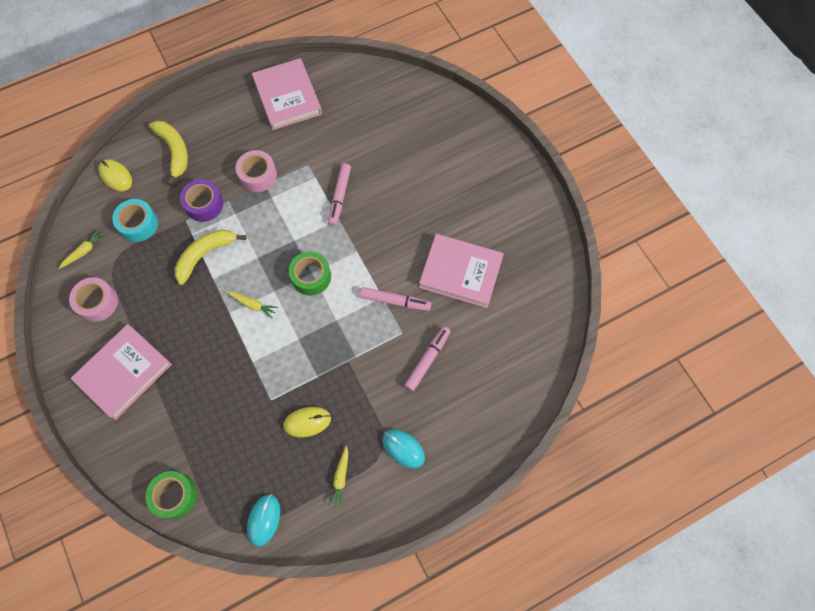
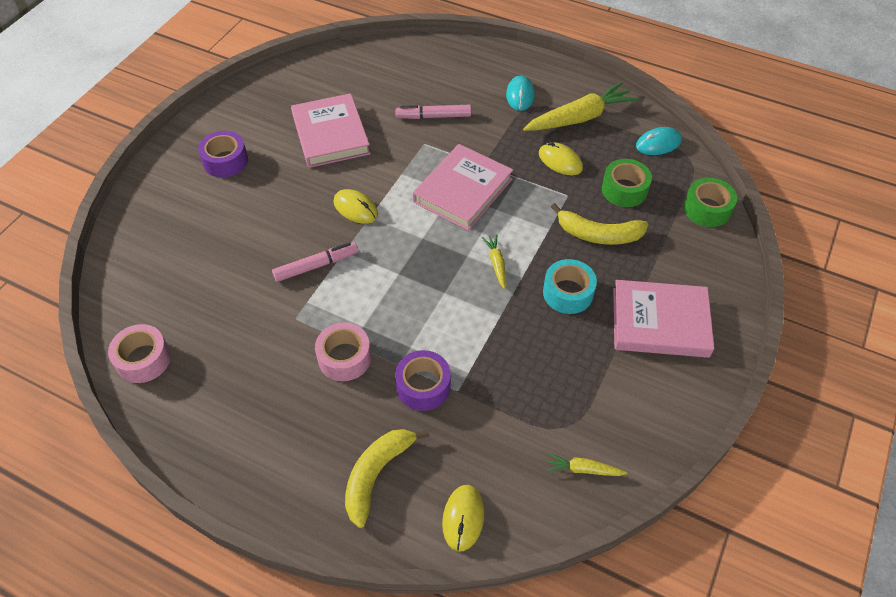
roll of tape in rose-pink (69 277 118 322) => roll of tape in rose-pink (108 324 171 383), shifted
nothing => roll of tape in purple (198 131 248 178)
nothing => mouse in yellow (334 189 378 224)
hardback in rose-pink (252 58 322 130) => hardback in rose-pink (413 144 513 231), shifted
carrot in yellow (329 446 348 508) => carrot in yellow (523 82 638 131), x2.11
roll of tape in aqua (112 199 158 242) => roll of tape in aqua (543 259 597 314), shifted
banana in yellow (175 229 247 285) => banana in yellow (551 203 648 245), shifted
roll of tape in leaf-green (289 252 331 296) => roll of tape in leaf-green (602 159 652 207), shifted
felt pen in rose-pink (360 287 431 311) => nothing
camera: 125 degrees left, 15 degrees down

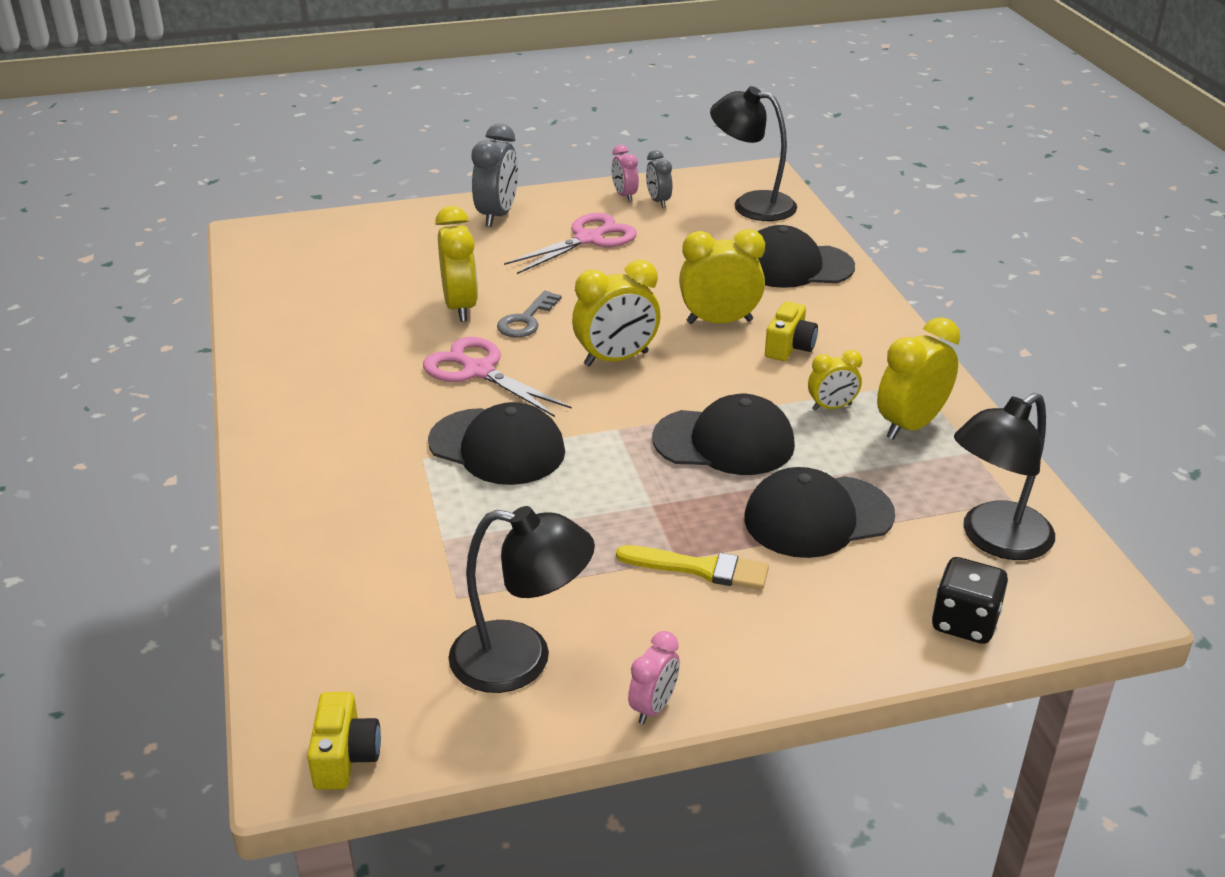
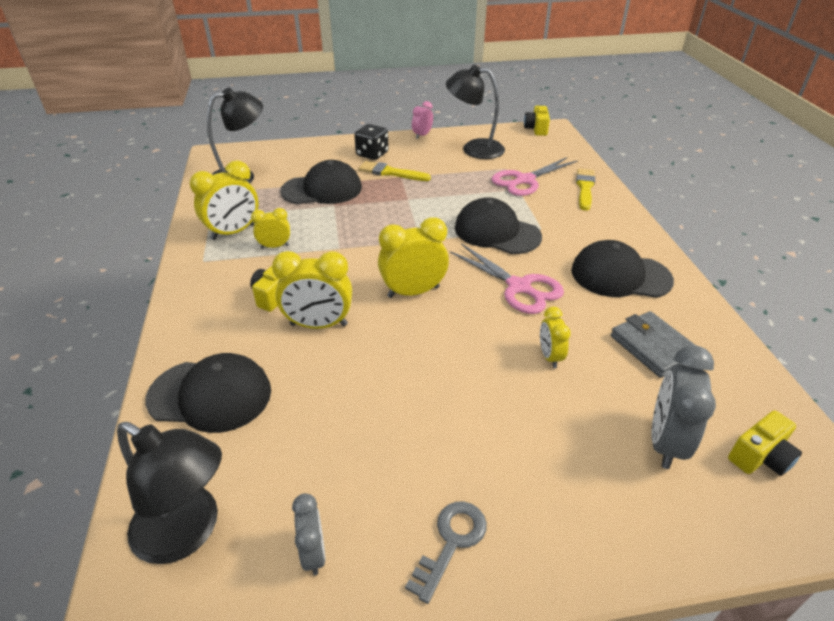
dice in jet-black (932 557 1008 644) => dice in jet-black (354 124 389 160), shifted
door key in grey (497 291 562 338) => door key in grey (405 501 487 604), shifted
shears in rose-pink (504 213 637 274) => shears in rose-pink (492 157 578 196), shifted
alarm clock in yellow (435 206 478 322) => alarm clock in yellow (540 307 571 368), x0.58
baseball cap in jet-black (652 394 795 475) => baseball cap in jet-black (571 240 674 298), shifted
nothing => brush in yellow (576 168 595 211)
nothing => card wallet in grey (611 311 695 378)
alarm clock in grey (471 123 518 227) => alarm clock in grey (651 345 716 469), shifted
nothing => compact camera in yellow (728 410 802 476)
alarm clock in rose-pink (612 145 639 202) => nothing
camera: 175 degrees left, 5 degrees up

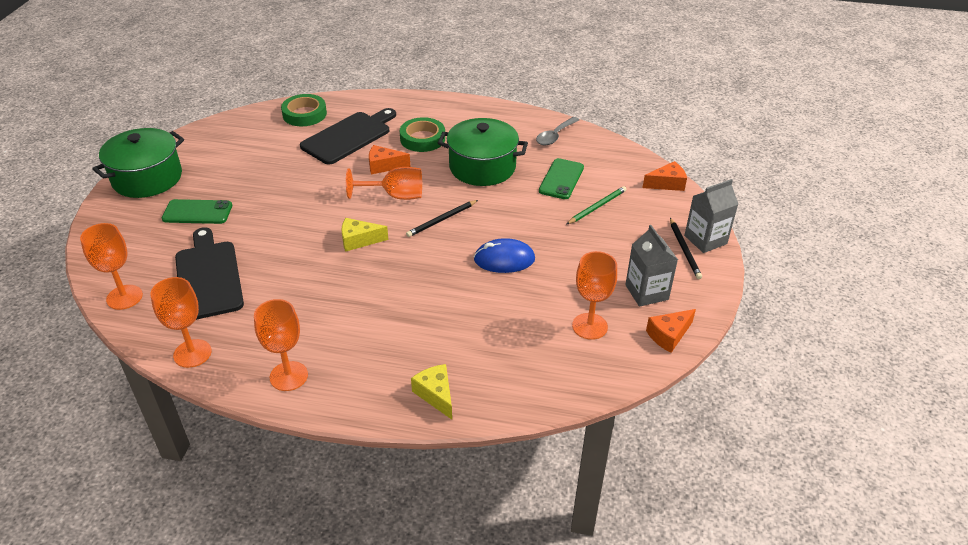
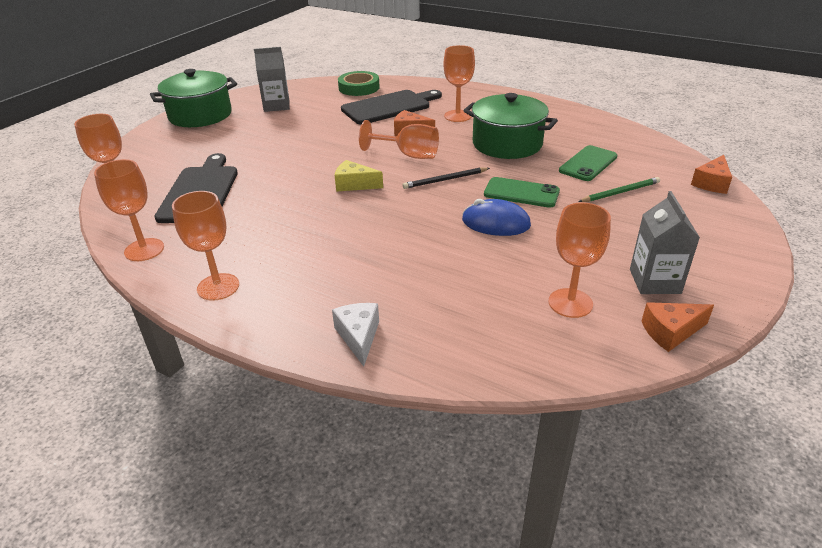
carton in grey (684 179 738 253) => carton in grey (254 47 290 112), shifted
cheese wedge in yellow (411 364 452 420) => cheese wedge in pure white (332 303 379 367)
roll of tape in leaf-green (400 117 445 152) => chalice in orange-coloured (443 45 475 122)
mobile phone in leaf-green (162 199 232 224) => mobile phone in leaf-green (484 177 560 208), shifted
cheese wedge in orange-coloured (643 161 687 191) => cheese wedge in orange-coloured (691 155 732 194), 120 degrees clockwise
spoon in grey (536 117 579 145) => nothing
pencil in jet-black (670 218 702 279) => nothing
camera: 20 degrees right, 5 degrees down

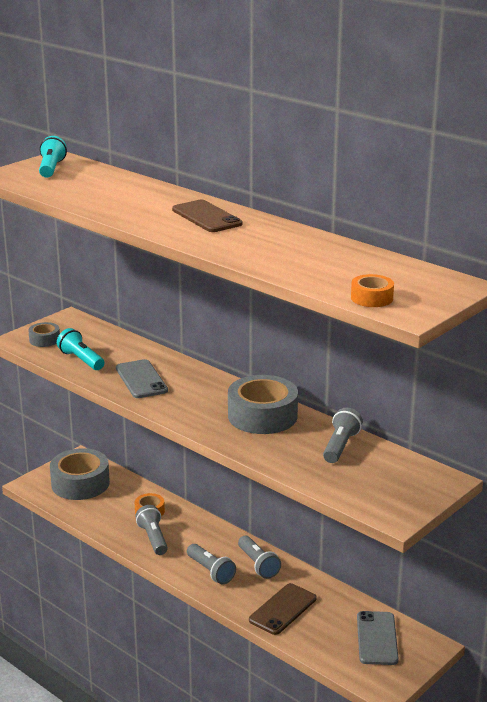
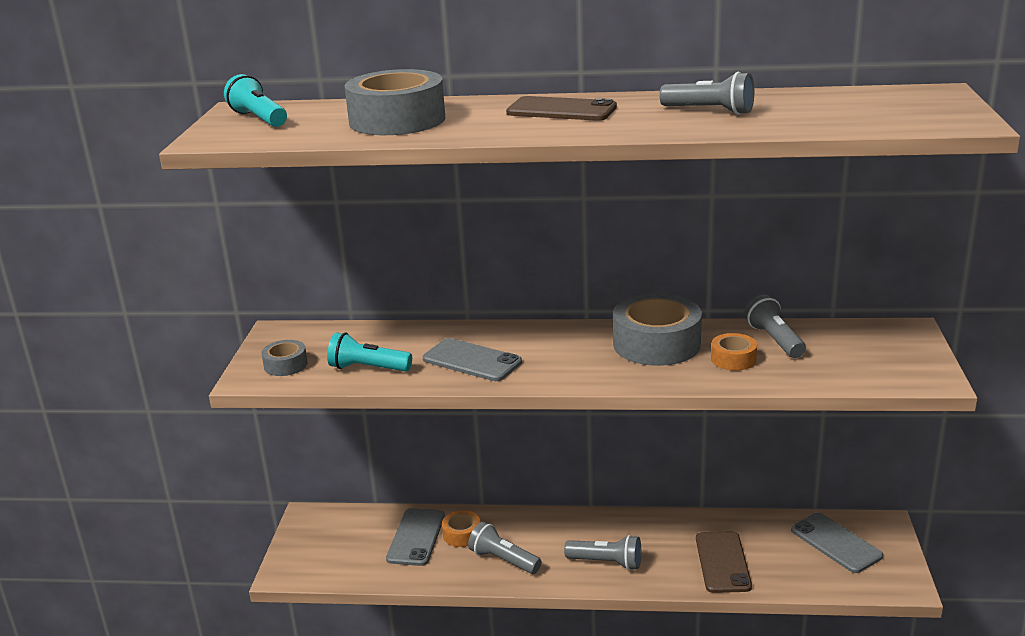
roll of tape in grey (50 448 110 500) => roll of tape in grey (344 69 445 135), shifted
nothing => mobile phone in grey (386 508 445 566)
torch in grey (238 536 281 579) => torch in grey (659 72 754 115), shifted
roll of tape in orange-coloured (351 274 394 307) => roll of tape in orange-coloured (711 333 757 371), shifted
camera: 35 degrees left, 0 degrees up

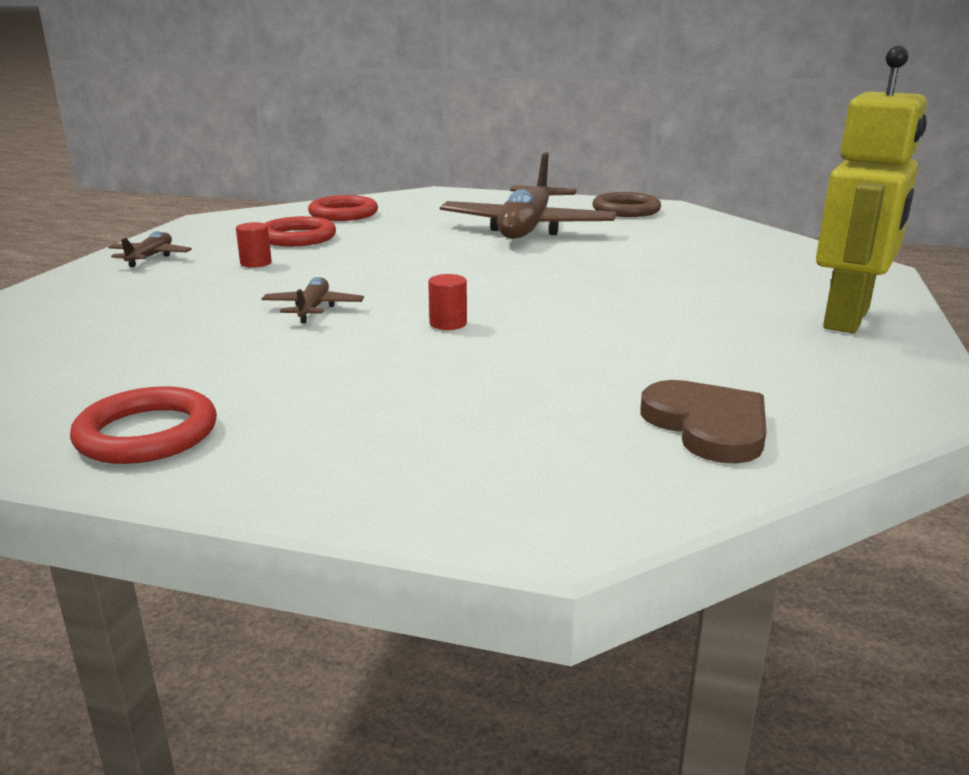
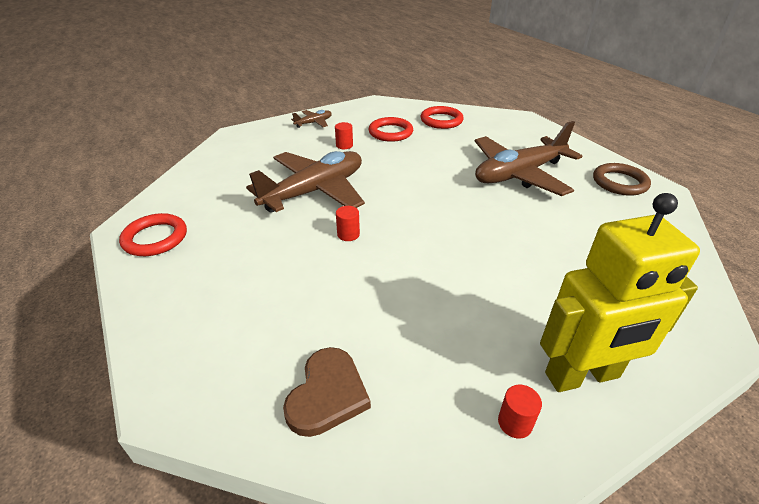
aeroplane in dark brown (261 277 364 323) => aeroplane in dark brown (246 151 365 213), x2.31
nothing => solid cylinder in red (498 385 542 439)
camera: 45 degrees right, 15 degrees up

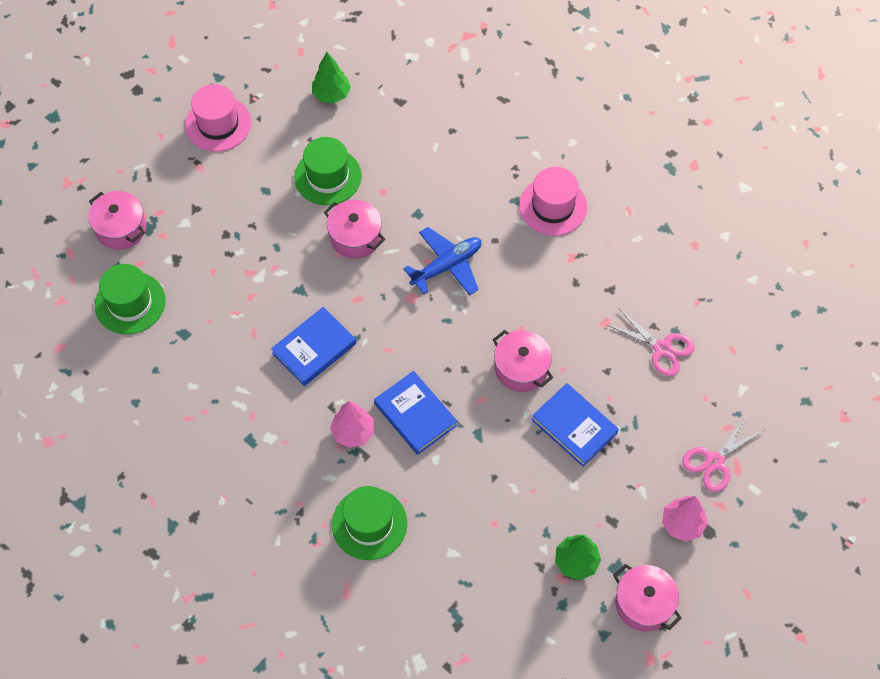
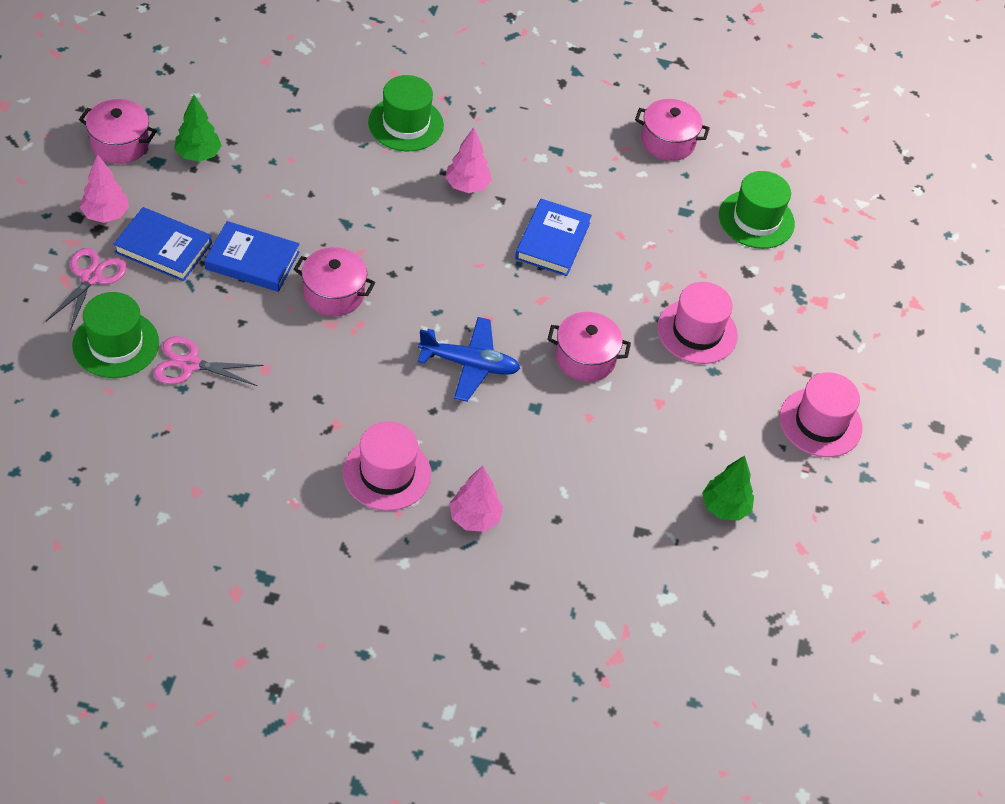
tall hat in leaf-green (294 137 362 205) => tall hat in leaf-green (72 292 159 378), shifted
hardback in blue (374 371 457 455) => hardback in blue (113 207 212 281), shifted
aeroplane in blue (403 227 482 295) => aeroplane in blue (418 317 520 402), 105 degrees counterclockwise
nothing => toy tree in rose-pink (450 466 503 532)
pot in rose-pink (88 191 146 250) => pot in rose-pink (635 99 710 161), shifted
nothing => tall hat in rose-pink (657 282 738 364)
camera: 145 degrees right, 10 degrees down

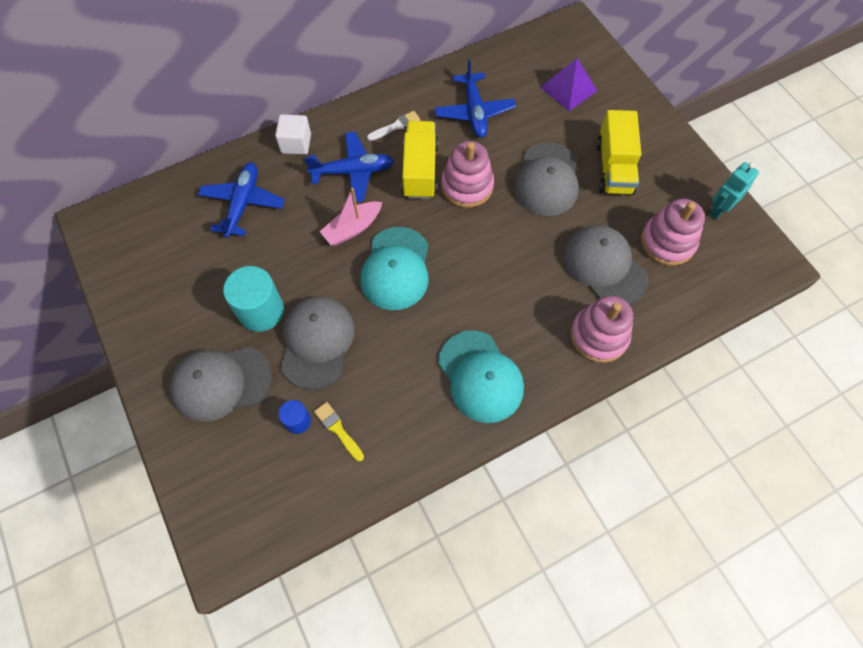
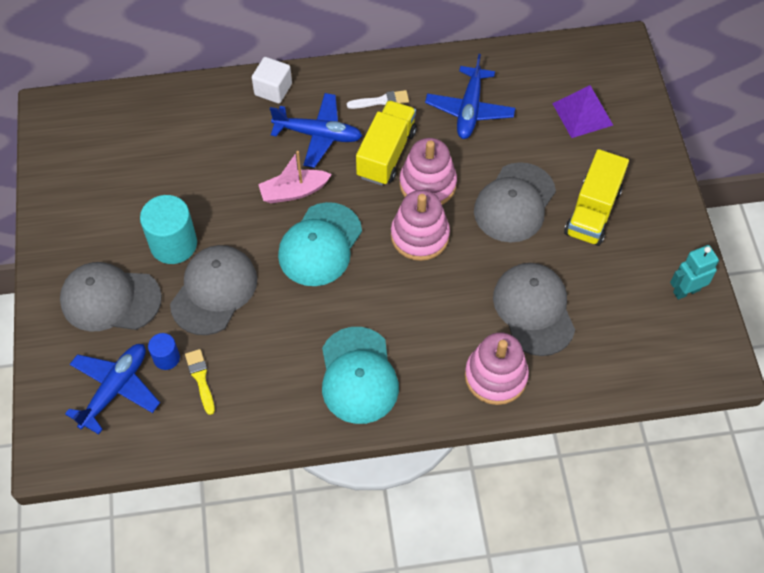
aeroplane in blue (198 163 285 238) => aeroplane in blue (65 344 160 435), shifted
ring stacker in rose-pink (641 199 705 266) => ring stacker in rose-pink (391 190 450 261), shifted
camera: 20 degrees right, 5 degrees down

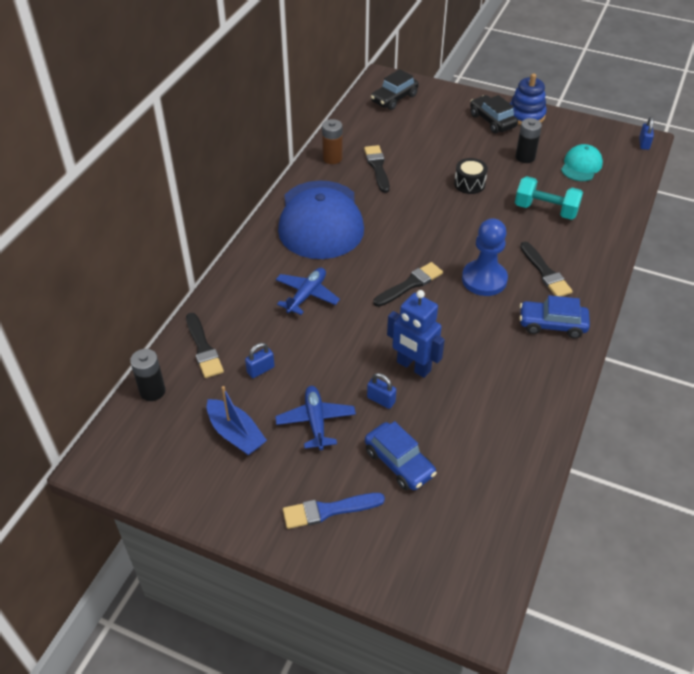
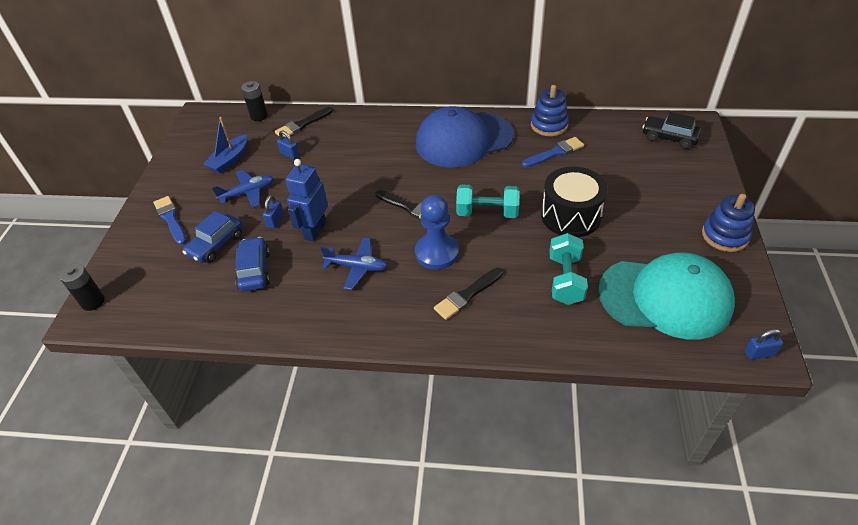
AA battery in jet-black (516 118 542 163) => AA battery in jet-black (59 263 105 311), shifted
car in blue (519 295 590 338) => car in blue (235 237 270 291), shifted
aeroplane in blue (276 268 340 315) => aeroplane in blue (321 238 387 290), shifted
nothing => hand weight in aqua (456 185 520 218)
brush in jet-black (364 145 390 193) => brush in blue (522 137 584 168)
AA battery in dark brown (322 119 343 164) => ring stacker in blue (531 85 569 136)
toy drum in jet-black (454 158 488 194) => toy drum in jet-black (541 166 608 237), x1.83
baseball cap in aqua (561 144 603 181) => baseball cap in aqua (598 253 735 340), x2.11
car in jet-black (470 95 518 133) => nothing
camera: 75 degrees right, 0 degrees up

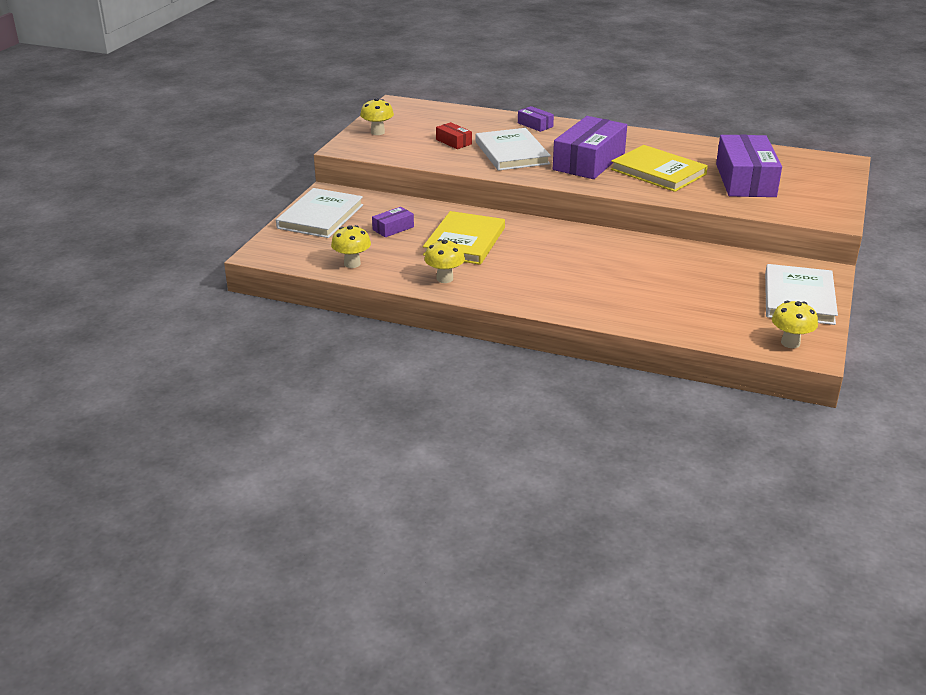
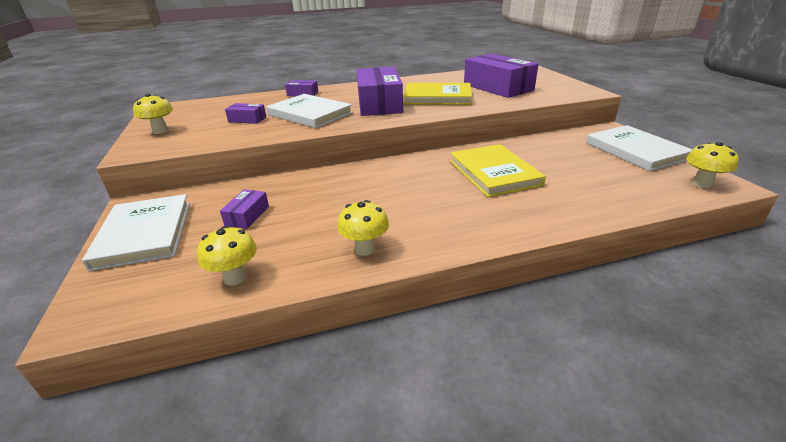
box in red (436 122 472 149) => box in purple (225 103 266 124)
hardback in yellow (423 211 505 265) => hardback in yellow (450 144 546 197), shifted
camera: 35 degrees left, 0 degrees up

